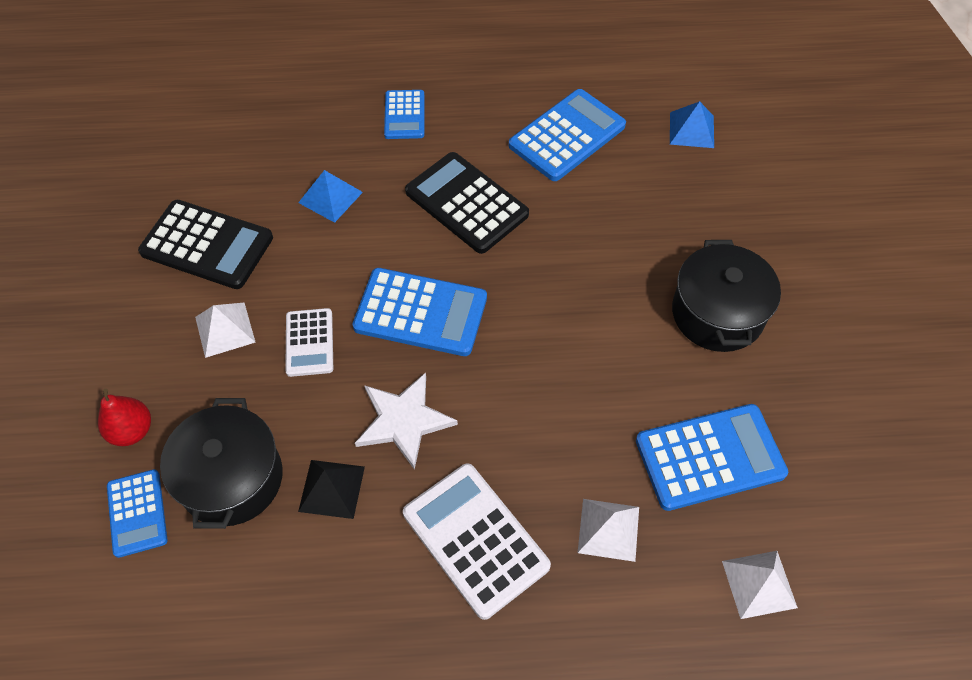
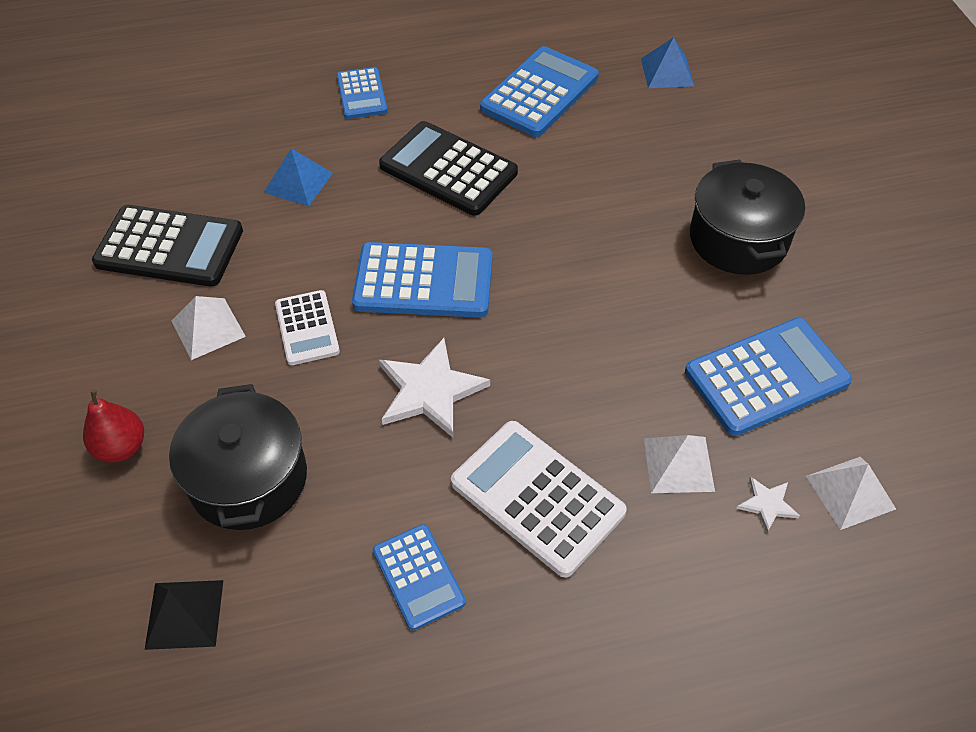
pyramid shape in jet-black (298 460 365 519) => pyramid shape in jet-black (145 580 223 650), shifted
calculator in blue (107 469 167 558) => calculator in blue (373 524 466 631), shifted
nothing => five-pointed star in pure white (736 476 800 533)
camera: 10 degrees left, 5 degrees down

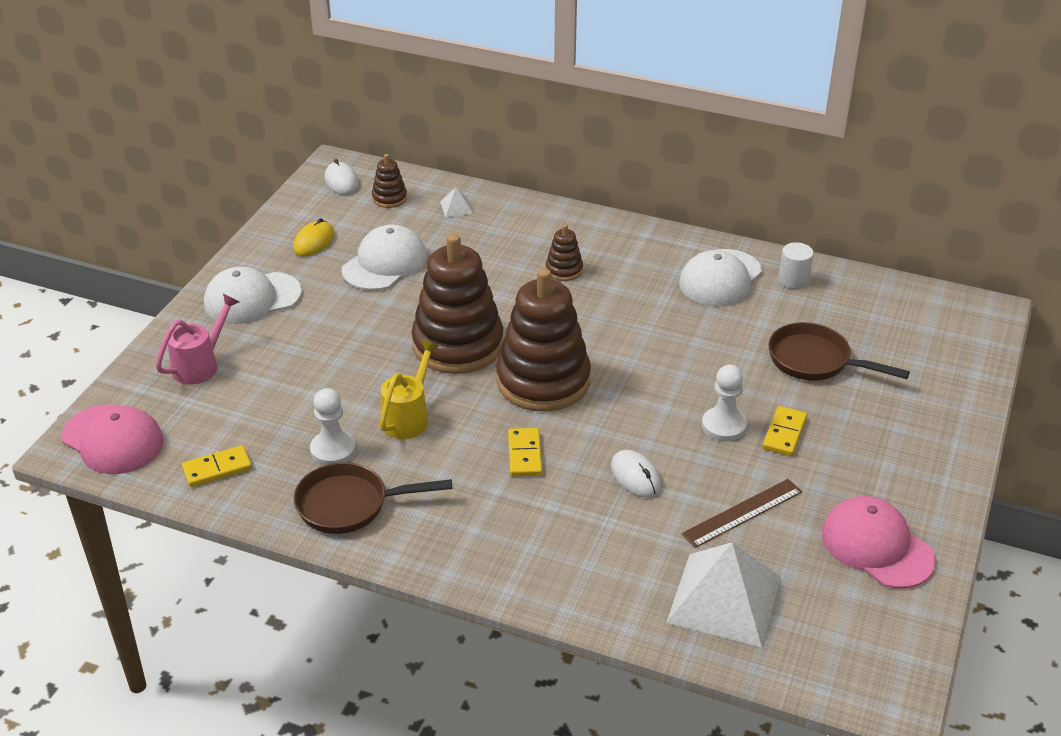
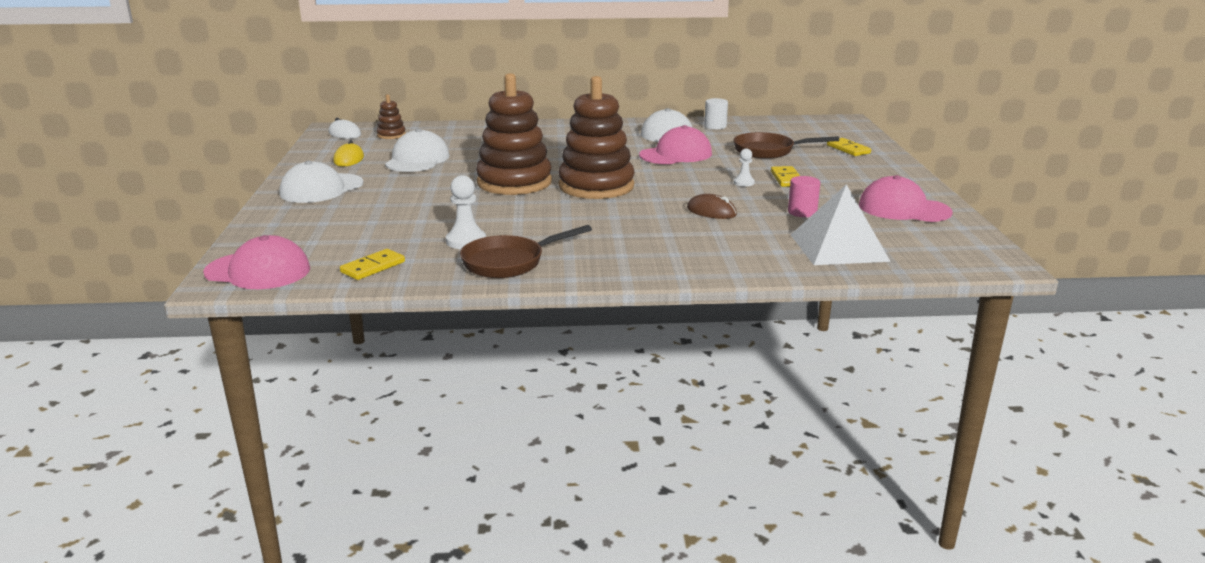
nothing => baseball cap in rose-pink (639 125 712 164)
mouse in pure white (611 450 661 497) => mouse in dark brown (687 194 737 219)
pawn in pure white (702 365 747 441) => pawn in pure white (734 149 755 186), x0.60
straightedge in dark brown (681 479 802 548) => solid cylinder in rose-pink (788 176 820 217)
domino piece in yellow (508 428 542 477) => domino piece in yellow (827 138 871 156), shifted
sprinkling can in rose-pink (156 293 239 385) => nothing
sprinkling can in yellow (380 340 440 439) => nothing
pyramid shape in pure white (440 187 474 217) => nothing
ring stacker in dark brown (546 224 583 281) => nothing
camera: 25 degrees left, 15 degrees down

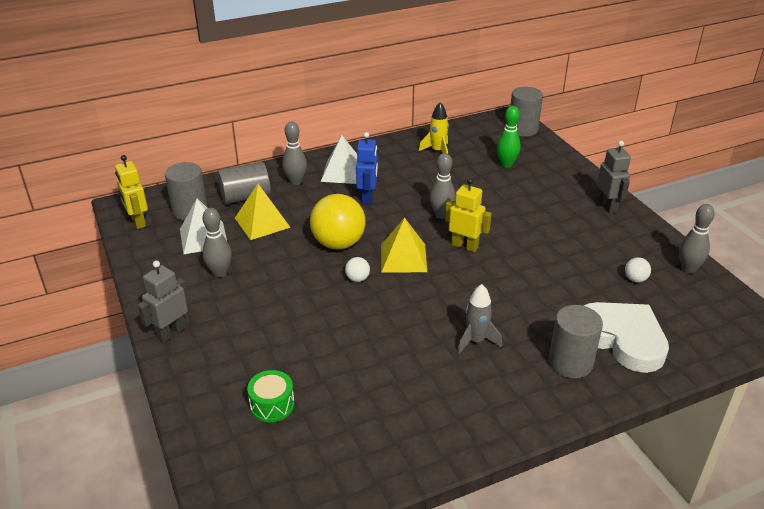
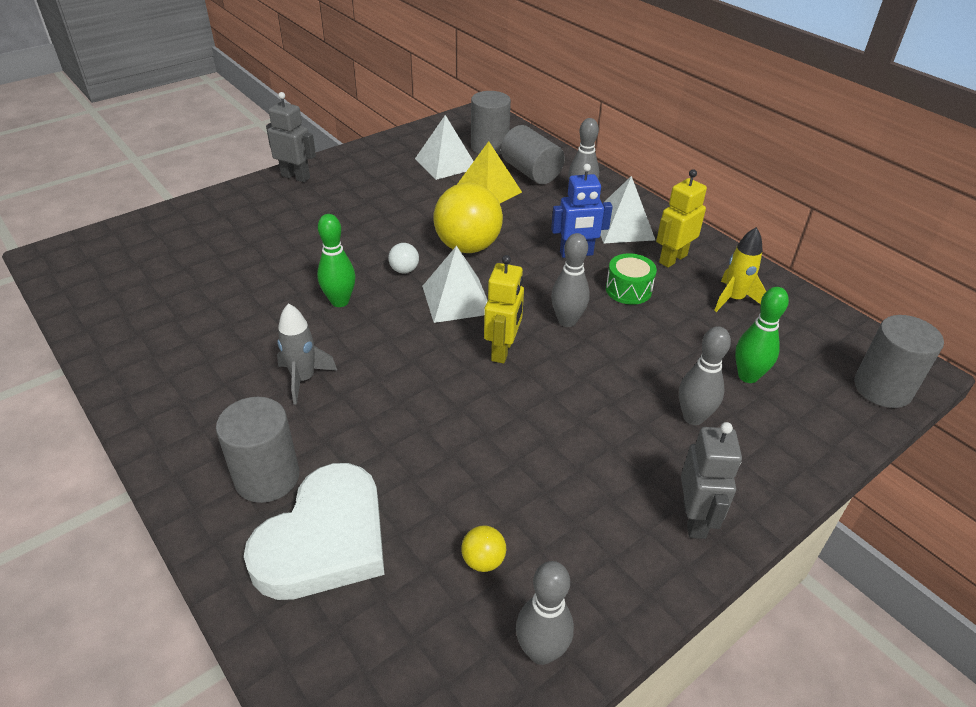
nothing => tenpin in leaf-green (317 214 355 307)
pyramid shape in yellow (381 218 427 273) => pyramid shape in pure white (422 246 488 323)
ball in pure white (625 257 651 282) => ball in yellow (461 525 506 572)
toy drum in leaf-green (247 370 295 422) => toy drum in leaf-green (606 253 657 305), shifted
toy robot in yellow (115 155 148 229) => toy robot in yellow (656 169 707 268), shifted
tenpin in grey (202 208 232 278) => tenpin in grey (679 326 731 425), shifted
toy robot in grey (597 141 631 214) => toy robot in grey (681 422 742 539), 60 degrees counterclockwise
camera: 75 degrees right, 5 degrees up

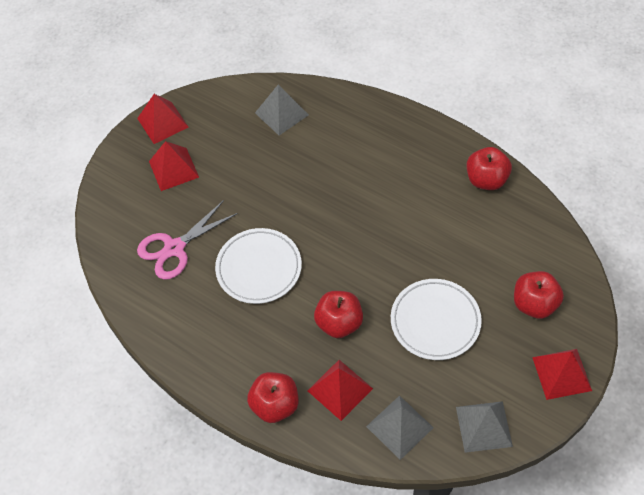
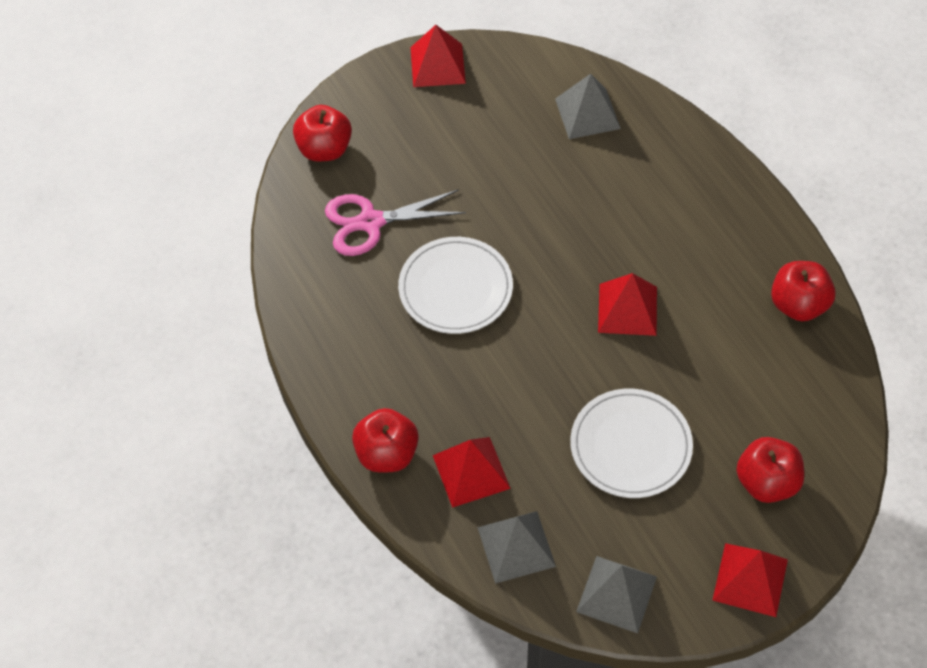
toy apple in red (314 291 363 338) => toy apple in red (293 105 352 162), shifted
pyramid shape in red (149 141 199 191) => pyramid shape in red (598 273 657 336), shifted
camera: 25 degrees right, 0 degrees up

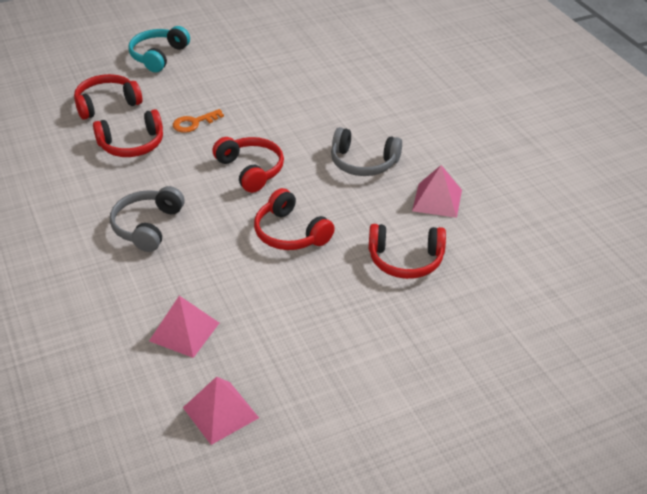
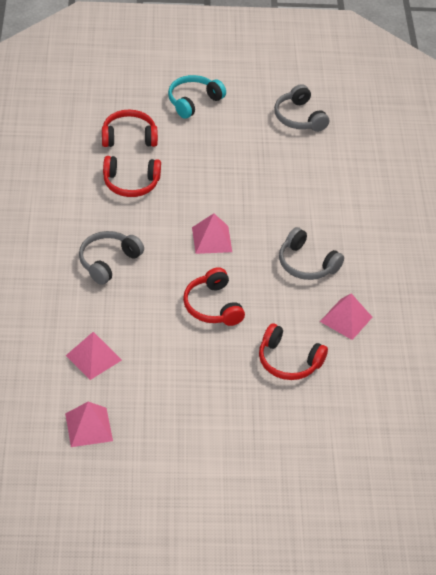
headphones in red (212 137 284 193) => pyramid shape in rose-pink (192 213 232 254)
nothing => headphones in grey (274 84 329 132)
door key in orange-coloured (173 109 224 133) => nothing
camera: 20 degrees right, 5 degrees up

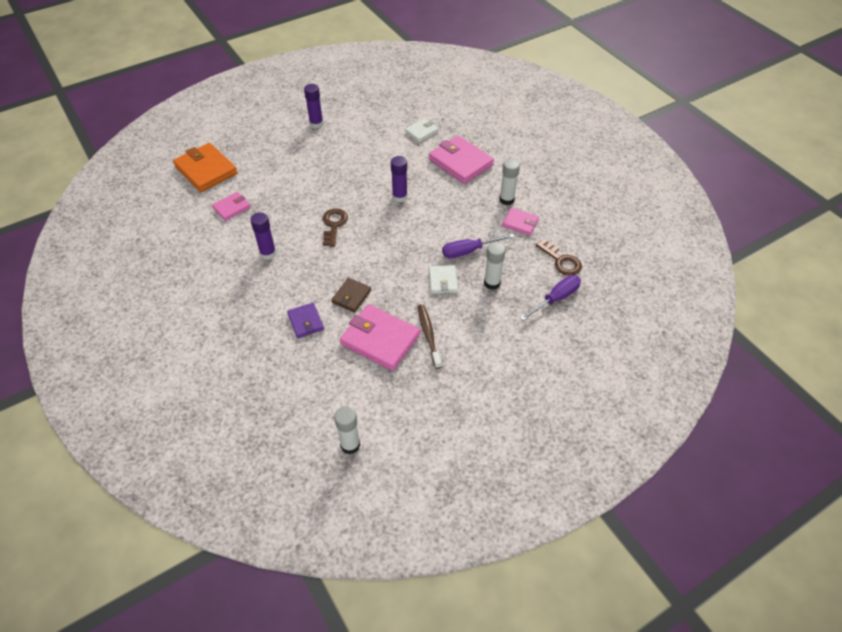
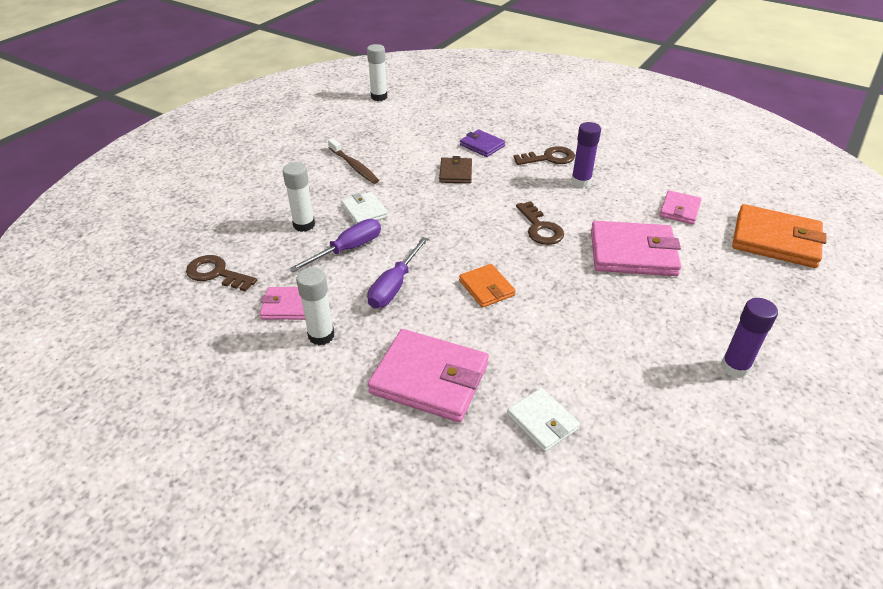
flat screwdriver in purple (520 275 581 321) => flat screwdriver in purple (367 237 428 308), shifted
stick of glue in purple (391 156 408 203) => card wallet in orange-coloured (459 264 516 308)
card wallet in pure white (405 118 439 142) => card wallet in pure white (507 388 580 452), 60 degrees counterclockwise
nothing => door key in dark brown (513 146 575 165)
card wallet in rose-pink (340 304 420 371) => card wallet in rose-pink (591 221 681 276), shifted
camera: 155 degrees right, 10 degrees down

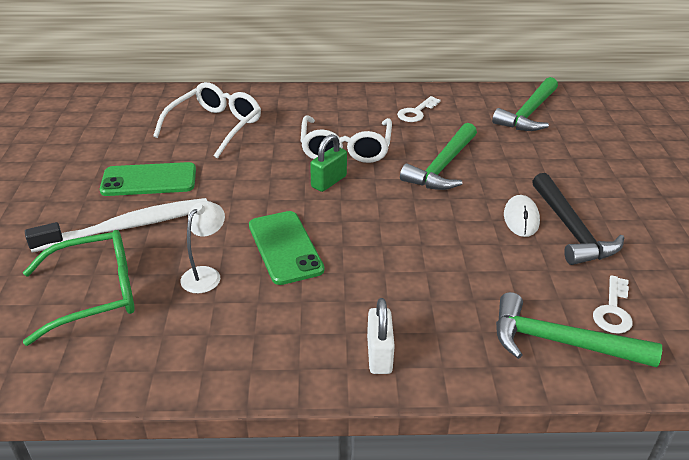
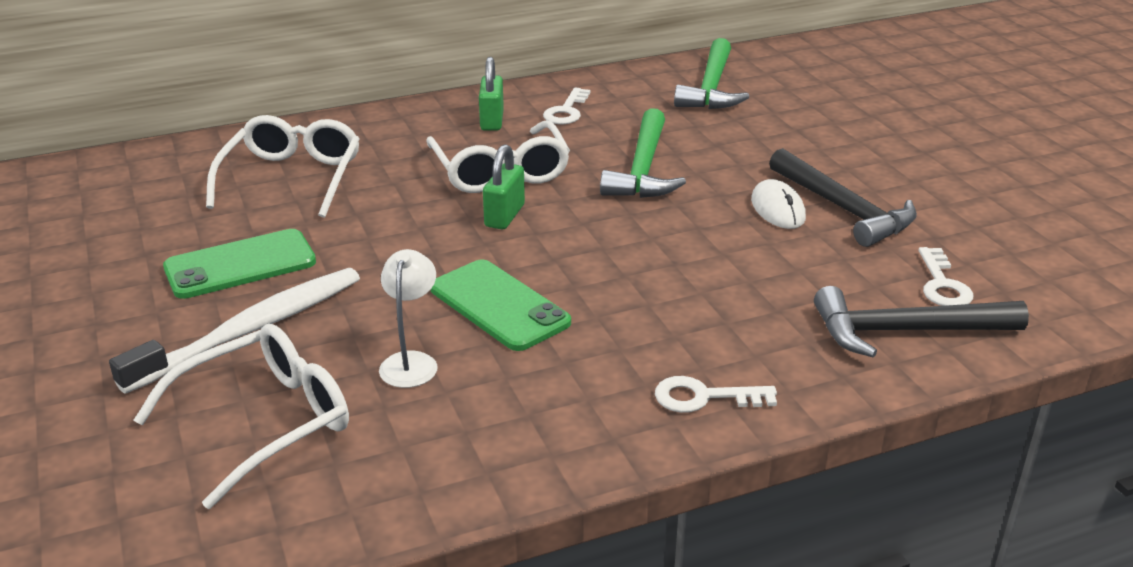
glasses in leaf-green (23 230 135 346) => glasses in pure white (134 324 349 509)
nothing => lock in leaf-green (479 57 504 131)
lock in pure white (367 298 395 374) => door key in pure white (655 376 777 413)
hammer in leaf-green (496 292 662 367) => hammer in jet-black (814 286 1029 357)
camera: 20 degrees left, 5 degrees down

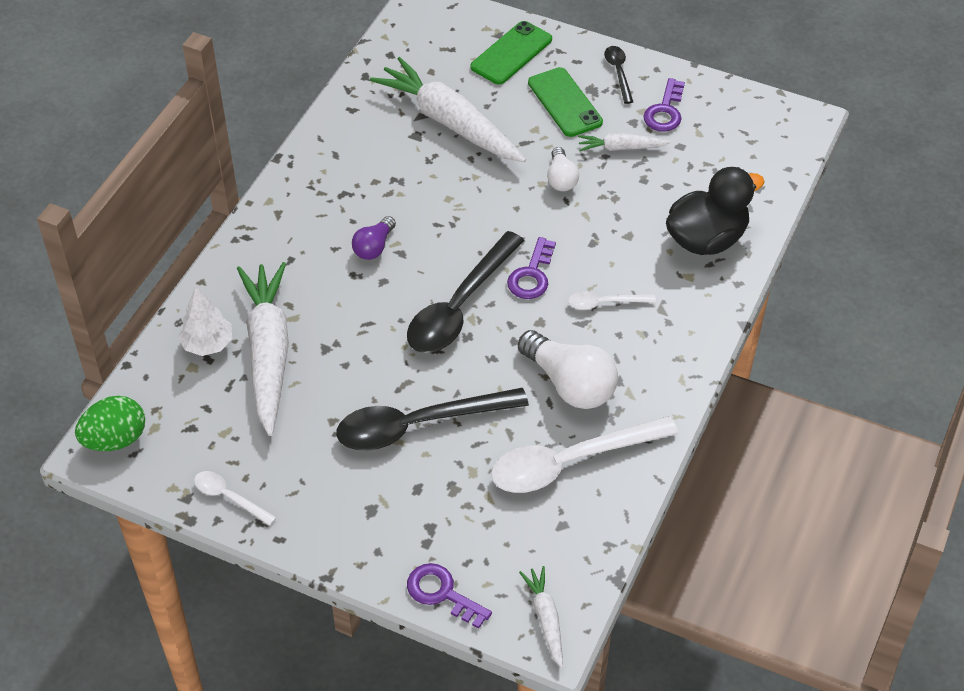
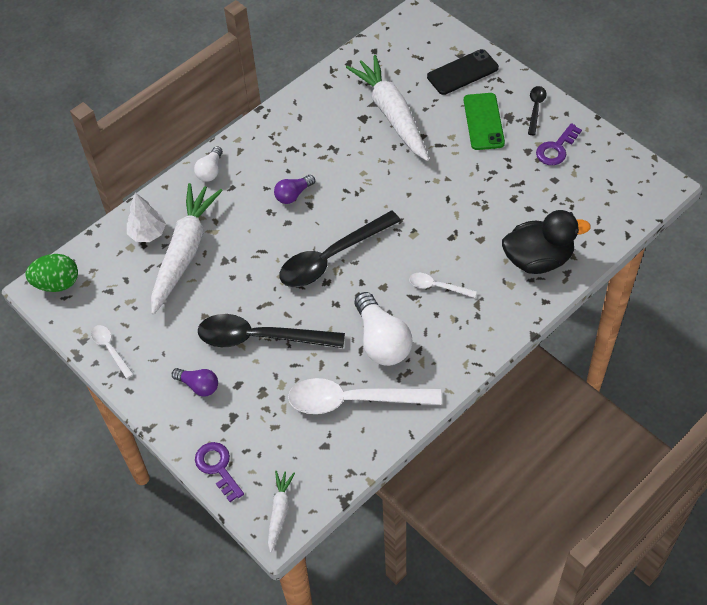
nothing => bulb in purple (172 368 218 397)
bulb in pure white (547 147 579 191) => bulb in pure white (194 146 223 182), shifted
mobile phone in leaf-green (470 21 552 85) => mobile phone in jet-black (427 49 499 95)
door key in purple (507 237 556 299) => nothing
carrot in pure white (578 133 671 151) => nothing
camera: 25 degrees right, 5 degrees up

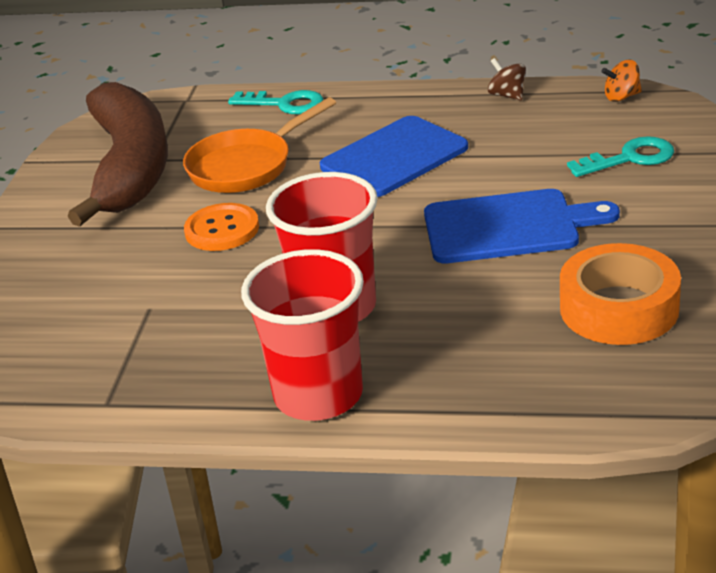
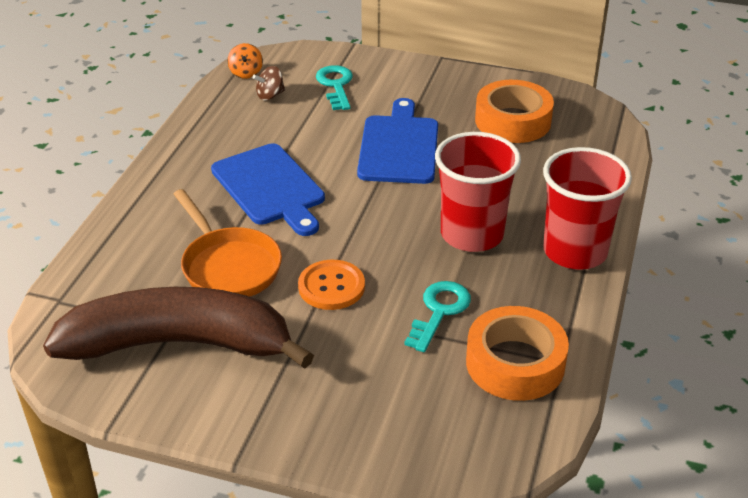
spinning top in dark brown (488 58 526 100) => spinning top in dark brown (253 66 285 101), shifted
door key in aqua (228 90 323 114) => door key in aqua (404 281 471 352), shifted
nothing => roll of tape in orange-coloured (466 306 569 401)
camera: 85 degrees left, 5 degrees up

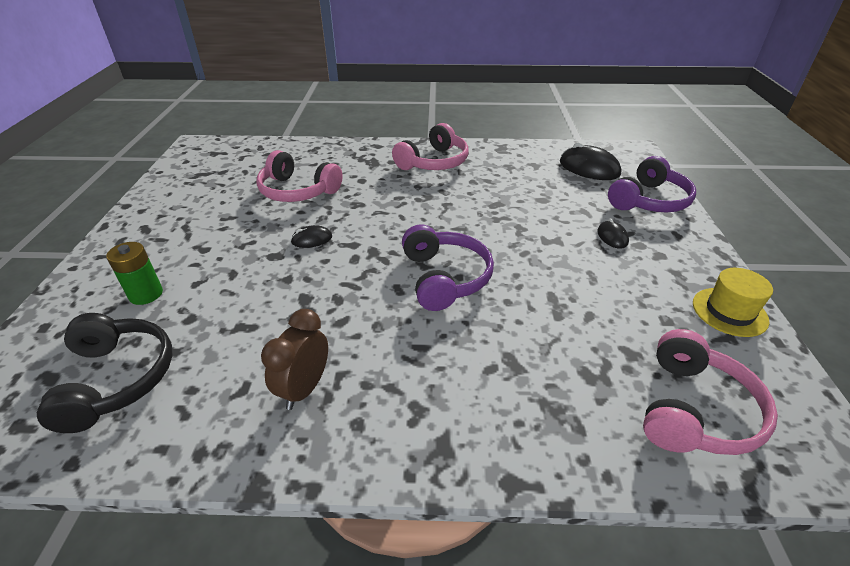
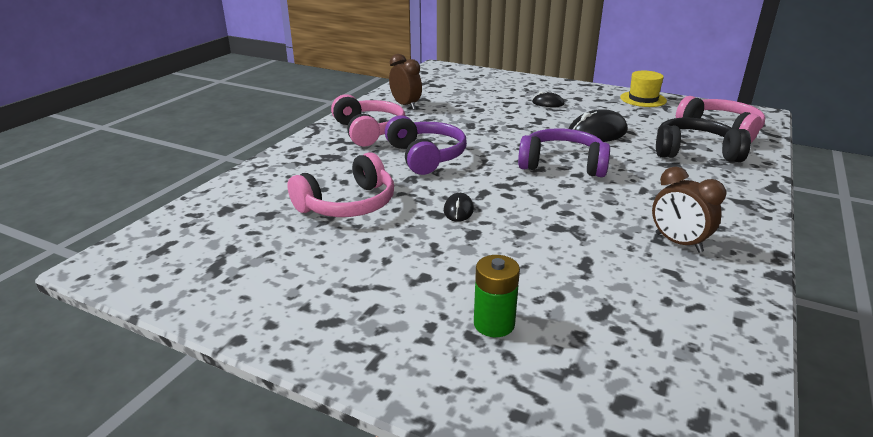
headphones in purple (608 156 696 212) => headphones in purple (385 115 467 175), shifted
nothing => alarm clock in dark brown (389 54 422 110)
mouse in jet-black (560 142 622 180) => mouse in jet-black (569 109 628 142), shifted
headphones in jet-black (37 313 173 433) => headphones in jet-black (656 118 751 162), shifted
camera: 65 degrees left, 10 degrees down

